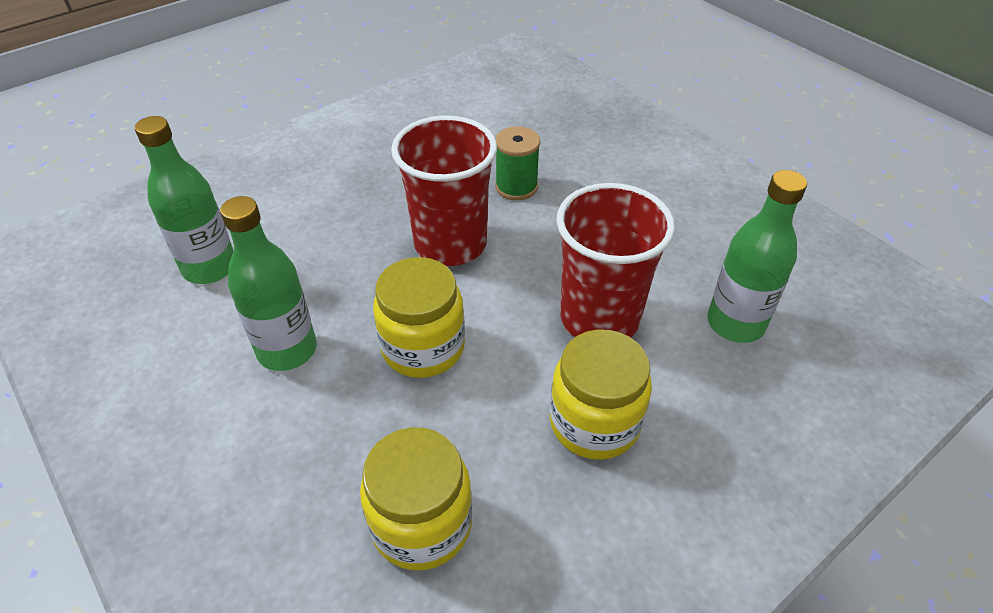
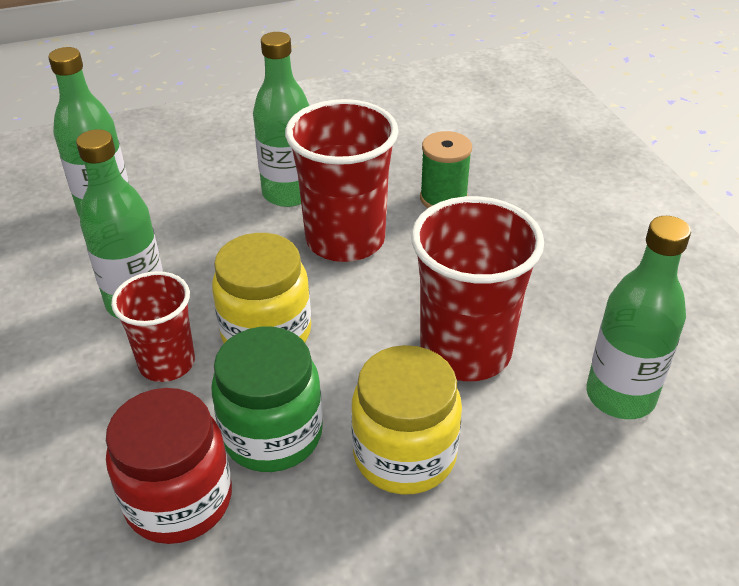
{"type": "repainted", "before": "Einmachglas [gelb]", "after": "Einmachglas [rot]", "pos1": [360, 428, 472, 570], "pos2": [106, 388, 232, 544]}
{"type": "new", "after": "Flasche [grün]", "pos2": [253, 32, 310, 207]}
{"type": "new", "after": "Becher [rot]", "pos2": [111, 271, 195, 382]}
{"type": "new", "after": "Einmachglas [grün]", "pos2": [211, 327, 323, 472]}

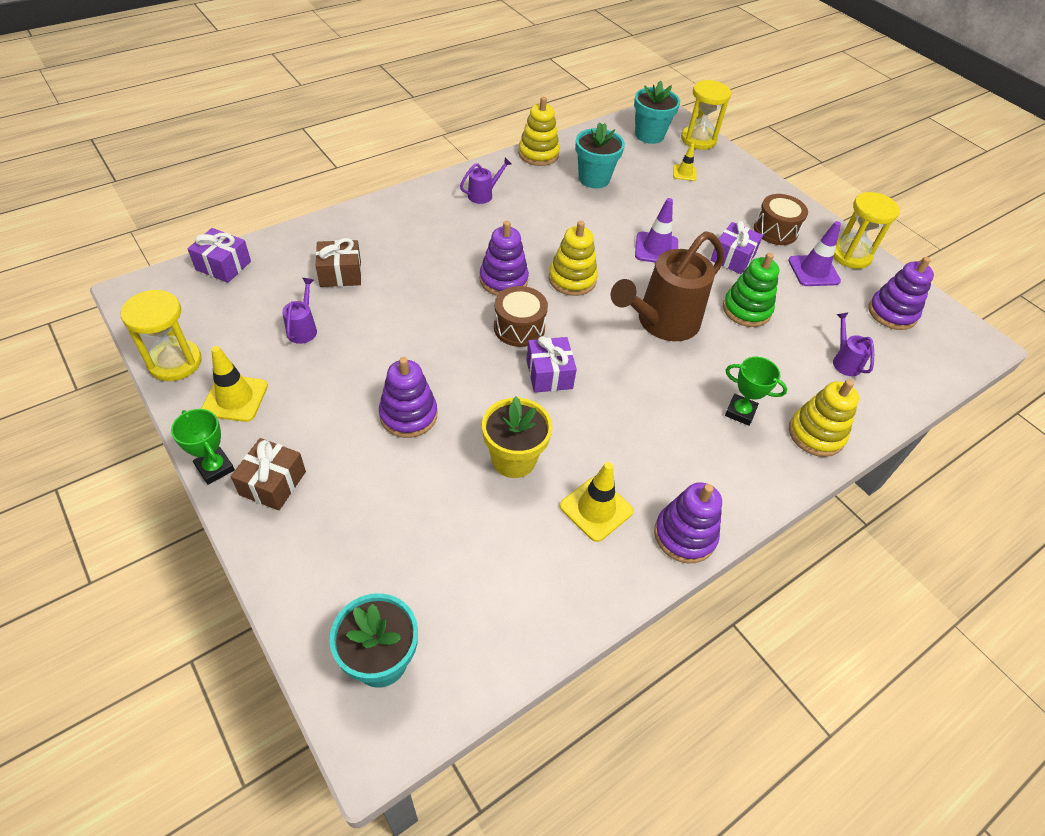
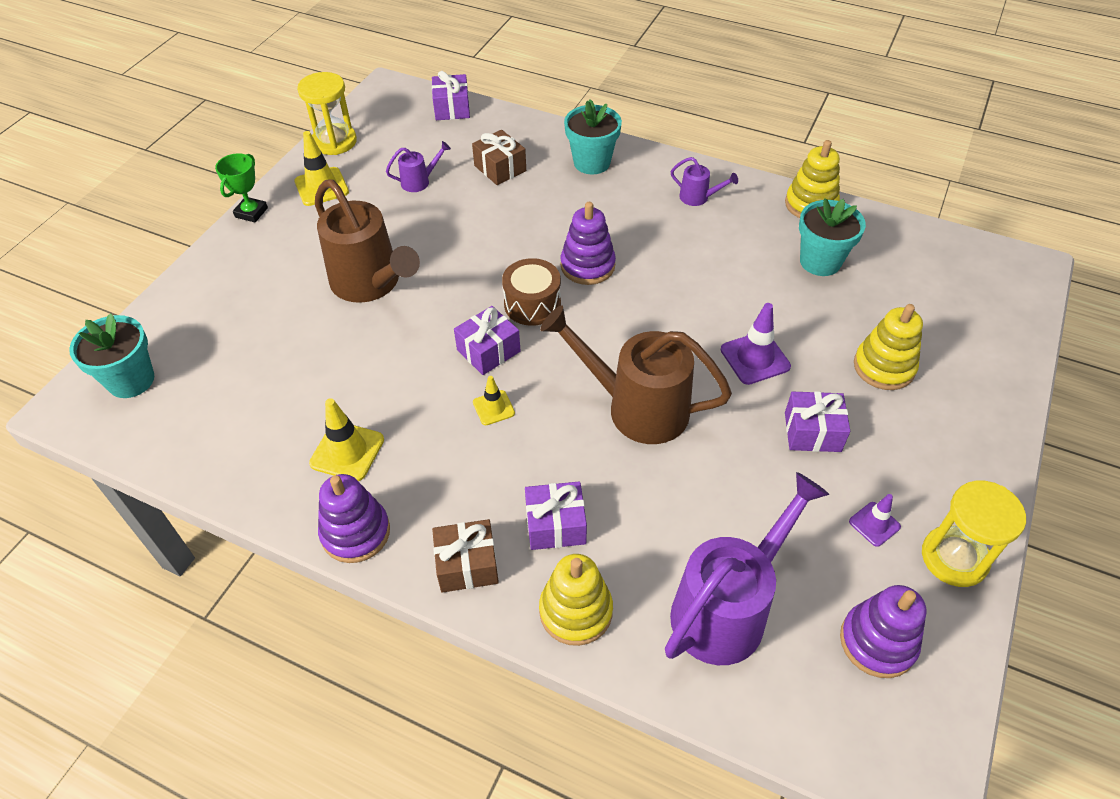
{"type": "gone", "before": "Sanduhr [gelb]", "pos1": [681, 80, 731, 150]}
{"type": "shifted", "before": "Blumentopf [türkis]", "pos1": [634, 81, 680, 144], "pos2": [564, 99, 622, 175]}
{"type": "shifted", "before": "Leitkegel [gelb]", "pos1": [673, 143, 697, 181], "pos2": [473, 376, 515, 425]}
{"type": "gone", "before": "Trommel [braun]", "pos1": [754, 194, 808, 245]}
{"type": "shifted", "before": "Stapelspielzeug [gelb]", "pos1": [549, 221, 598, 296], "pos2": [854, 304, 923, 390]}
{"type": "scaled", "before": "Leitkegel [lila]", "pos1": [788, 221, 841, 286], "pos2": [849, 494, 901, 547], "scale": 0.61}
{"type": "gone", "before": "Stapelspielzeug [grün]", "pos1": [723, 253, 779, 327]}
{"type": "scaled", "before": "Gießkanne [lila]", "pos1": [833, 312, 874, 376], "pos2": [665, 472, 829, 665], "scale": 2.25}
{"type": "swapped", "before": "Stapelspielzeug [lila]", "after": "Gießkanne [braun]", "pos1": [379, 357, 437, 438], "pos2": [315, 179, 420, 303]}
{"type": "swapped", "before": "Pokal [grün]", "after": "Geschenk [lila]", "pos1": [725, 357, 787, 426], "pos2": [525, 481, 587, 550]}
{"type": "gone", "before": "Blumentopf [gelb]", "pos1": [482, 397, 552, 478]}
{"type": "shifted", "before": "Geschenk [braun]", "pos1": [231, 438, 306, 511], "pos2": [432, 519, 499, 593]}

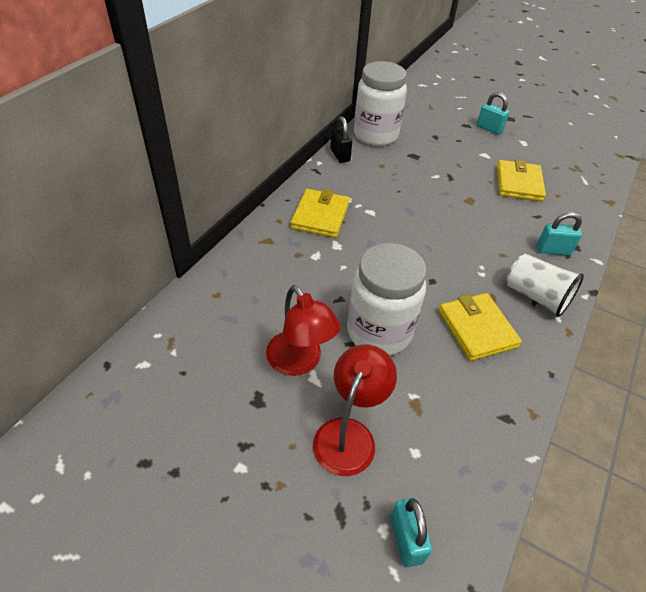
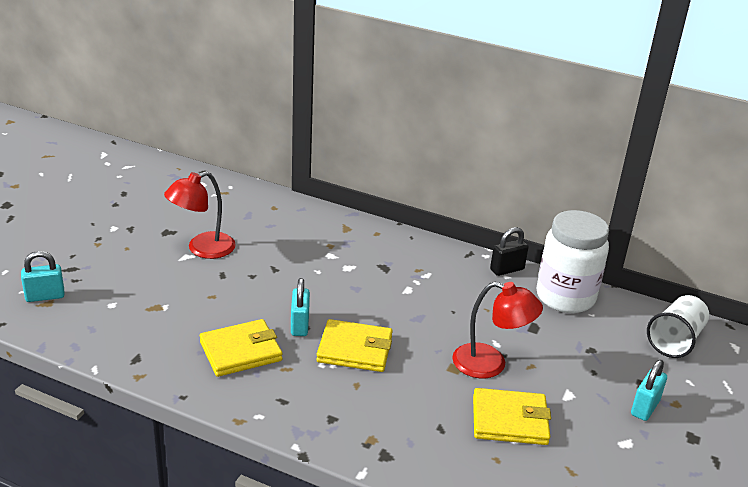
{"type": "shifted", "before": "Geldbörse [gelb]", "pos1": [291, 189, 350, 238], "pos2": [316, 319, 393, 372]}
{"type": "shifted", "before": "Vorhängeschloss [türkis]", "pos1": [537, 212, 582, 256], "pos2": [291, 278, 310, 336]}
{"type": "gone", "before": "Einmachglas [weiß]", "pos1": [347, 243, 427, 356]}
{"type": "shifted", "before": "Becher [weiß]", "pos1": [507, 254, 584, 317], "pos2": [647, 295, 710, 358]}
{"type": "shifted", "before": "Lampe [rot]", "pos1": [313, 344, 397, 476], "pos2": [452, 282, 543, 378]}

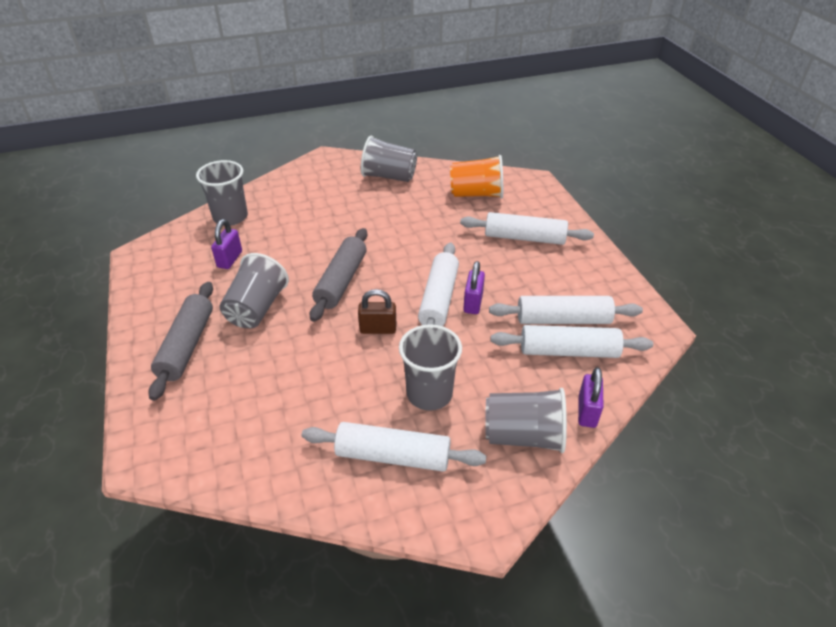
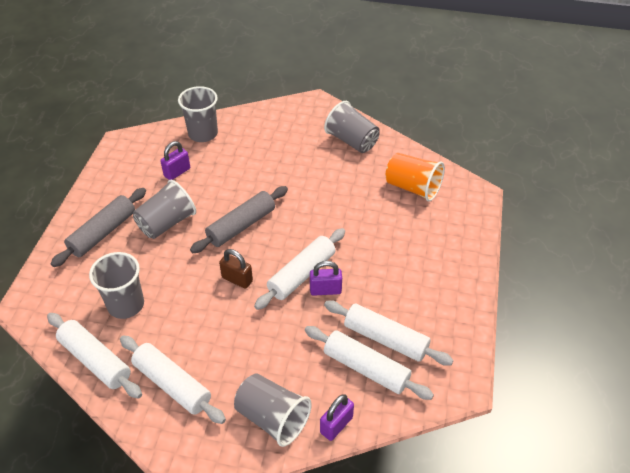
{"type": "shifted", "before": "Nudelholz [weiß]", "pos1": [460, 212, 594, 245], "pos2": [47, 313, 142, 399]}
{"type": "rotated", "before": "Vorhängeschloss [lila]", "pos1": [464, 261, 485, 314], "pos2": [310, 261, 342, 296], "turn": 45}
{"type": "shifted", "before": "Becher [grau]", "pos1": [399, 324, 462, 411], "pos2": [89, 252, 144, 319]}

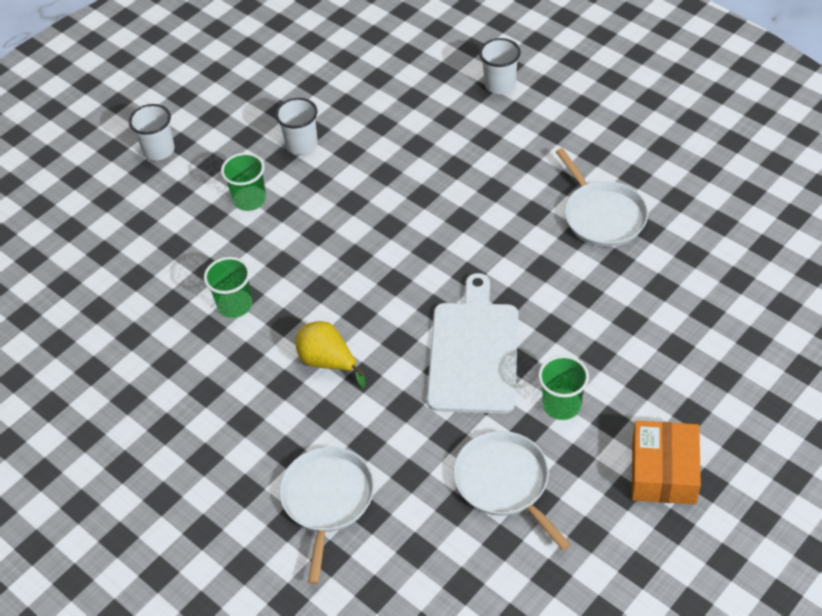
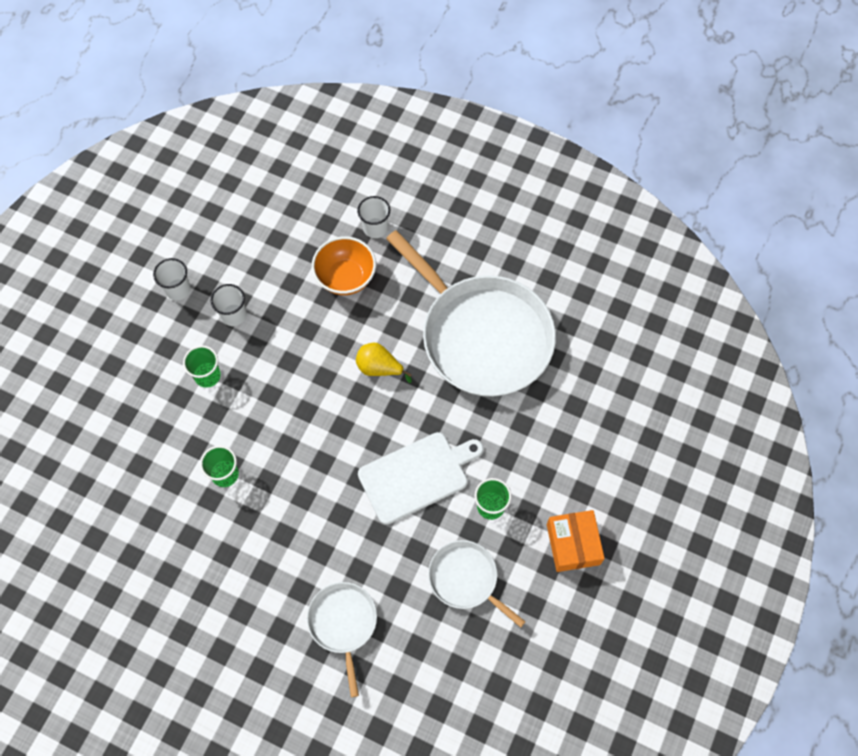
{"type": "shifted", "before": "Becher [weiß]", "pos1": [129, 104, 175, 161], "pos2": [153, 258, 191, 300]}
{"type": "scaled", "before": "Pfanne [weiß]", "pos1": [556, 148, 648, 247], "pos2": [386, 230, 556, 397], "scale": 2.08}
{"type": "rotated", "before": "Schneidebrett [weiß]", "pos1": [427, 273, 518, 414], "pos2": [358, 432, 483, 525], "turn": 75}
{"type": "shifted", "before": "Birne [gelb]", "pos1": [295, 321, 366, 388], "pos2": [356, 343, 412, 383]}
{"type": "new", "after": "Schüssel [orange]", "pos2": [312, 236, 376, 295]}

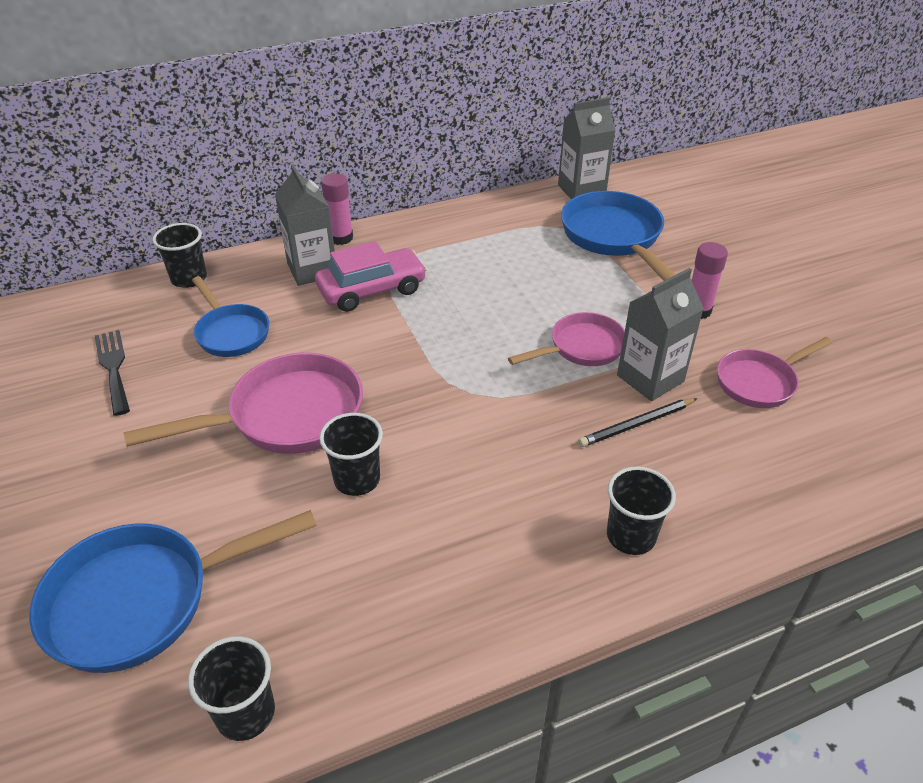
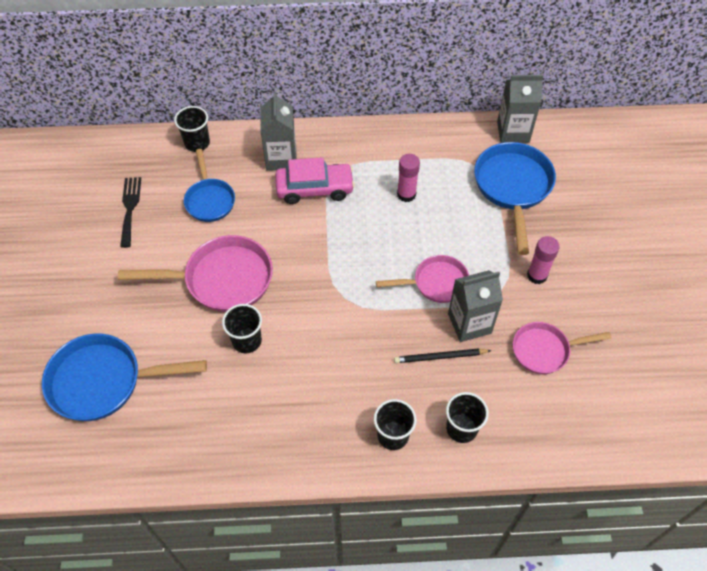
{"type": "shifted", "before": "Klebestift [rosa]", "pos1": [321, 173, 353, 245], "pos2": [397, 154, 420, 202]}
{"type": "shifted", "before": "Becher [schwarz]", "pos1": [188, 636, 275, 741], "pos2": [446, 392, 489, 443]}

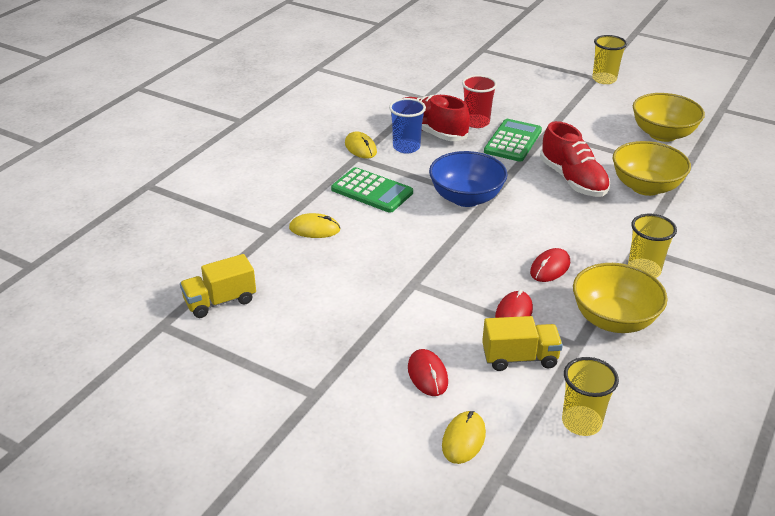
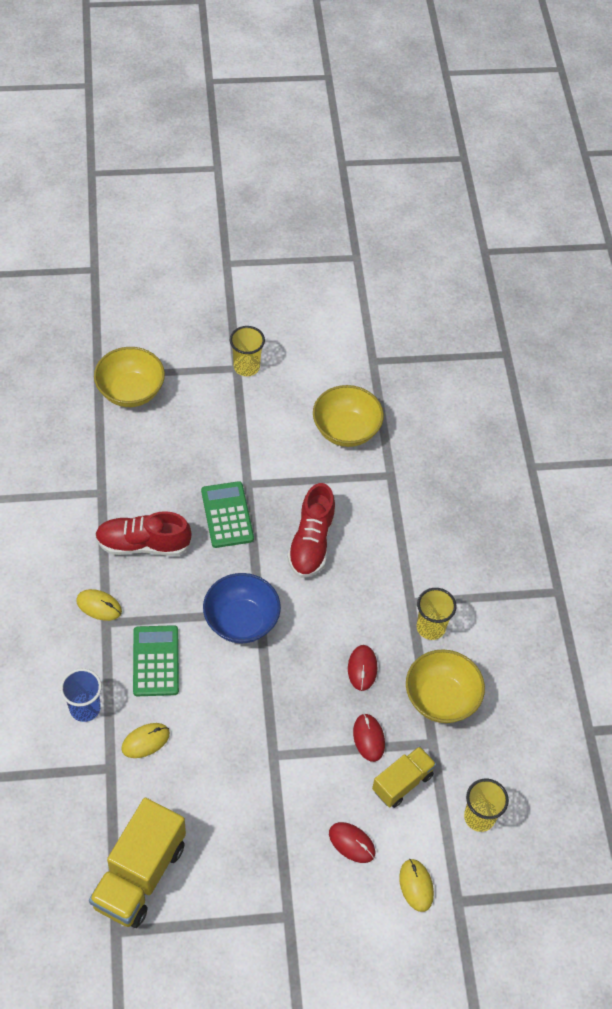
{"type": "gone", "before": "Becher [rot]", "pos1": [462, 75, 497, 128]}
{"type": "shifted", "before": "Becher [blau]", "pos1": [389, 98, 426, 154], "pos2": [60, 668, 102, 722]}
{"type": "rotated", "before": "Schuh [rot]", "pos1": [540, 121, 610, 197], "pos2": [287, 483, 336, 578], "turn": 75}
{"type": "shifted", "before": "Schüssel [gelb]", "pos1": [613, 141, 691, 196], "pos2": [94, 347, 165, 407]}
{"type": "rotated", "before": "Taschenrechner [grün]", "pos1": [331, 167, 413, 213], "pos2": [133, 625, 179, 696], "turn": -90}
{"type": "scaled", "before": "Lastwagen [gelb]", "pos1": [180, 254, 256, 318], "pos2": [89, 798, 186, 928], "scale": 1.69}

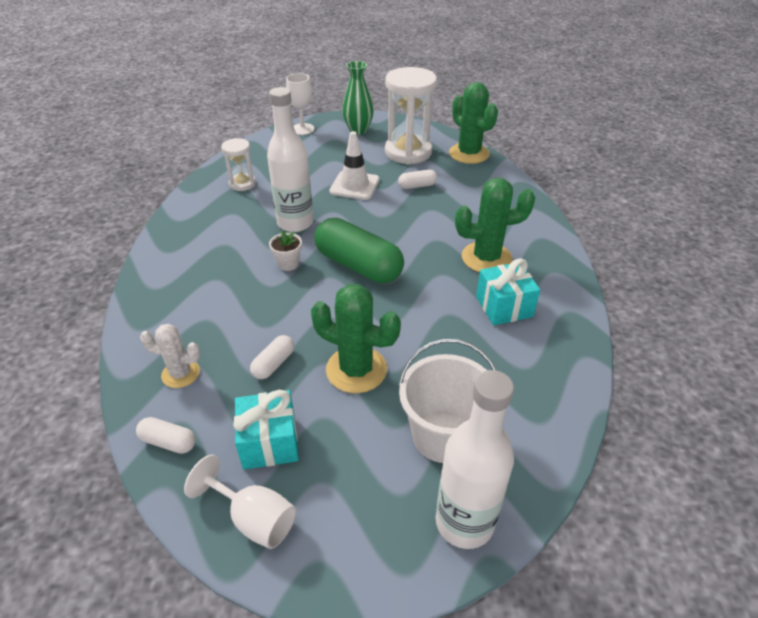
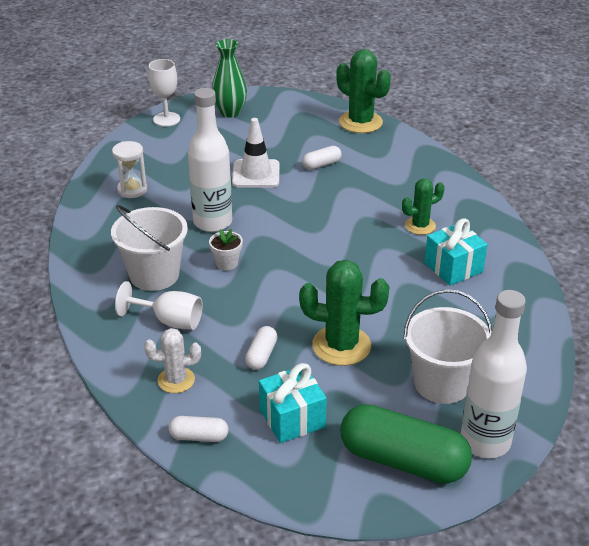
{"type": "gone", "before": "Sanduhr [weiß]", "pos1": [385, 67, 437, 165]}
{"type": "scaled", "before": "Kaktus [grün]", "pos1": [455, 178, 535, 272], "pos2": [402, 179, 445, 235], "scale": 0.61}
{"type": "shifted", "before": "Kapsel [grün]", "pos1": [314, 218, 404, 283], "pos2": [340, 404, 472, 483]}
{"type": "shifted", "before": "Kelch [weiß]", "pos1": [184, 455, 296, 549], "pos2": [115, 281, 203, 330]}
{"type": "new", "after": "Eimer [weiß]", "pos2": [111, 205, 188, 291]}

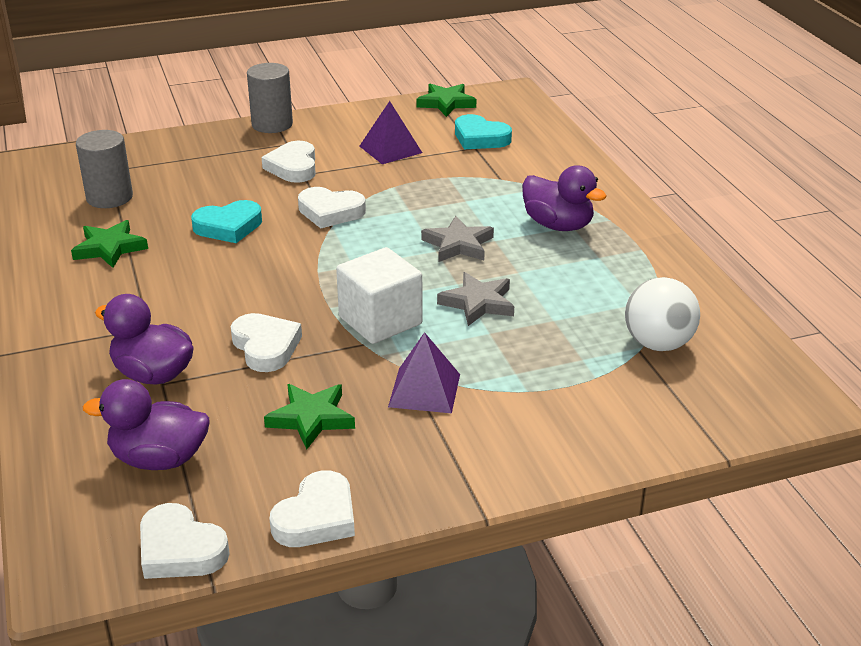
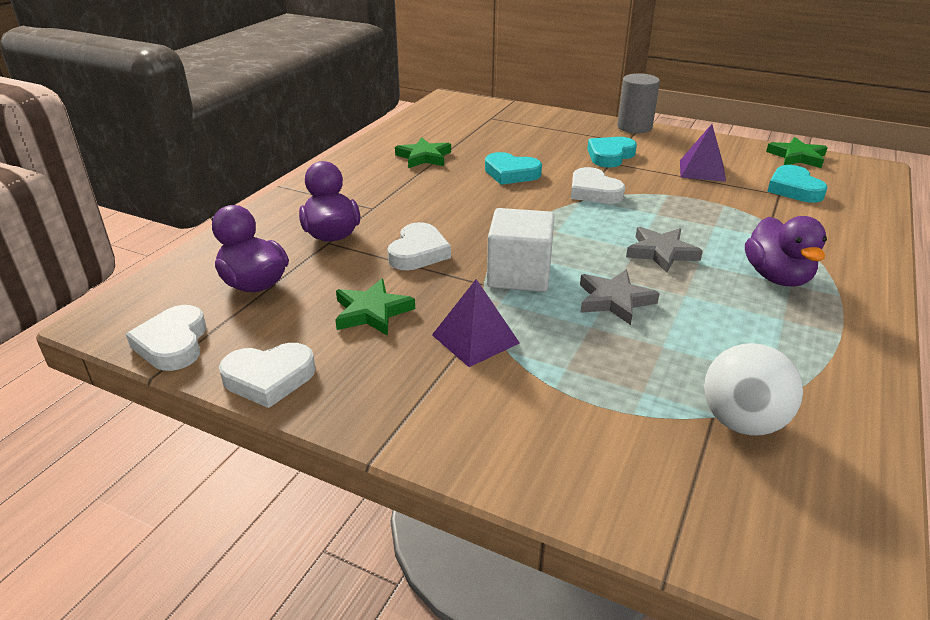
{"type": "gone", "before": "Vollzylinder [grau]", "pos1": [76, 130, 133, 208]}
{"type": "repainted", "before": "Herz [weiß]", "after": "Herz [türkis]", "pos1": [262, 141, 316, 183], "pos2": [587, 137, 637, 168]}

